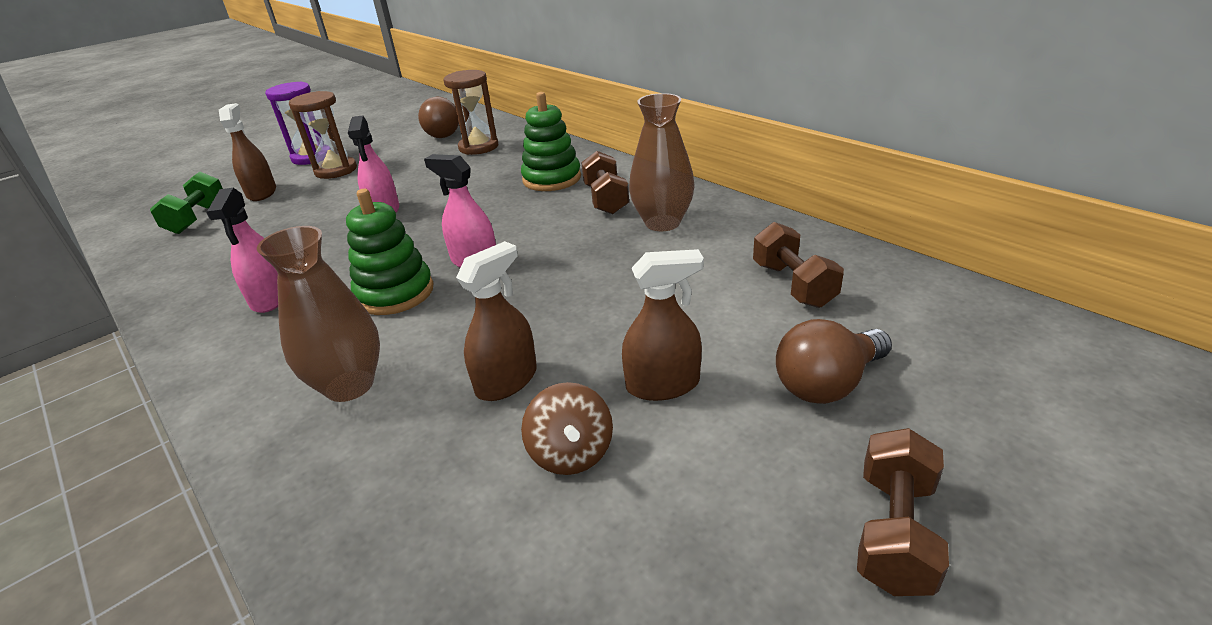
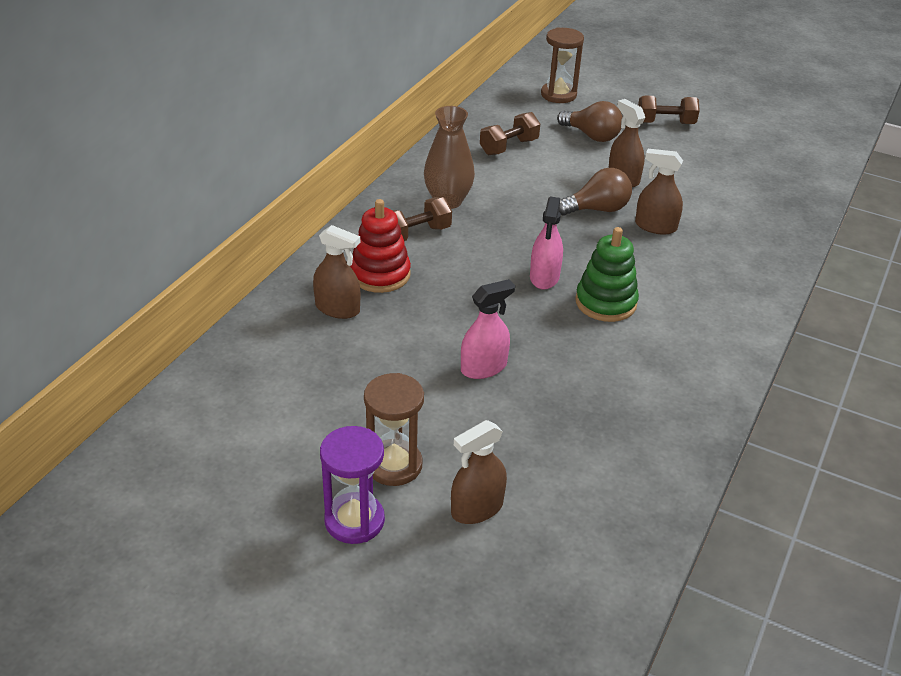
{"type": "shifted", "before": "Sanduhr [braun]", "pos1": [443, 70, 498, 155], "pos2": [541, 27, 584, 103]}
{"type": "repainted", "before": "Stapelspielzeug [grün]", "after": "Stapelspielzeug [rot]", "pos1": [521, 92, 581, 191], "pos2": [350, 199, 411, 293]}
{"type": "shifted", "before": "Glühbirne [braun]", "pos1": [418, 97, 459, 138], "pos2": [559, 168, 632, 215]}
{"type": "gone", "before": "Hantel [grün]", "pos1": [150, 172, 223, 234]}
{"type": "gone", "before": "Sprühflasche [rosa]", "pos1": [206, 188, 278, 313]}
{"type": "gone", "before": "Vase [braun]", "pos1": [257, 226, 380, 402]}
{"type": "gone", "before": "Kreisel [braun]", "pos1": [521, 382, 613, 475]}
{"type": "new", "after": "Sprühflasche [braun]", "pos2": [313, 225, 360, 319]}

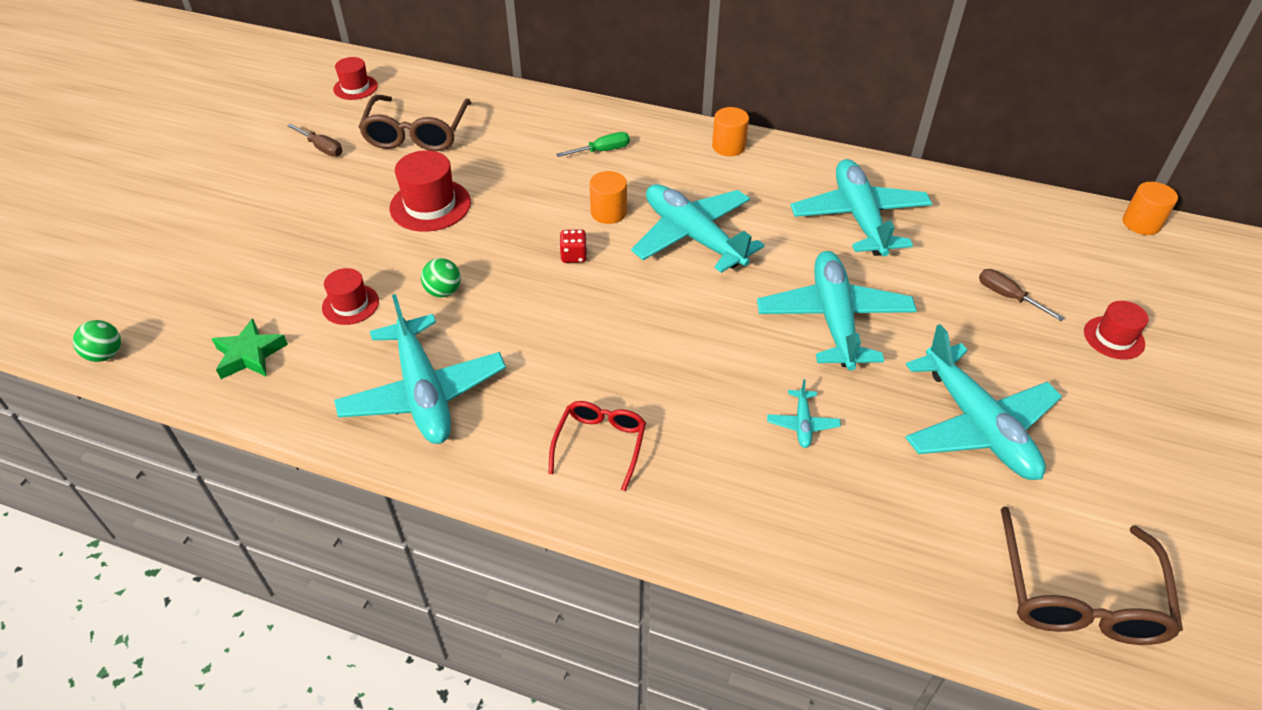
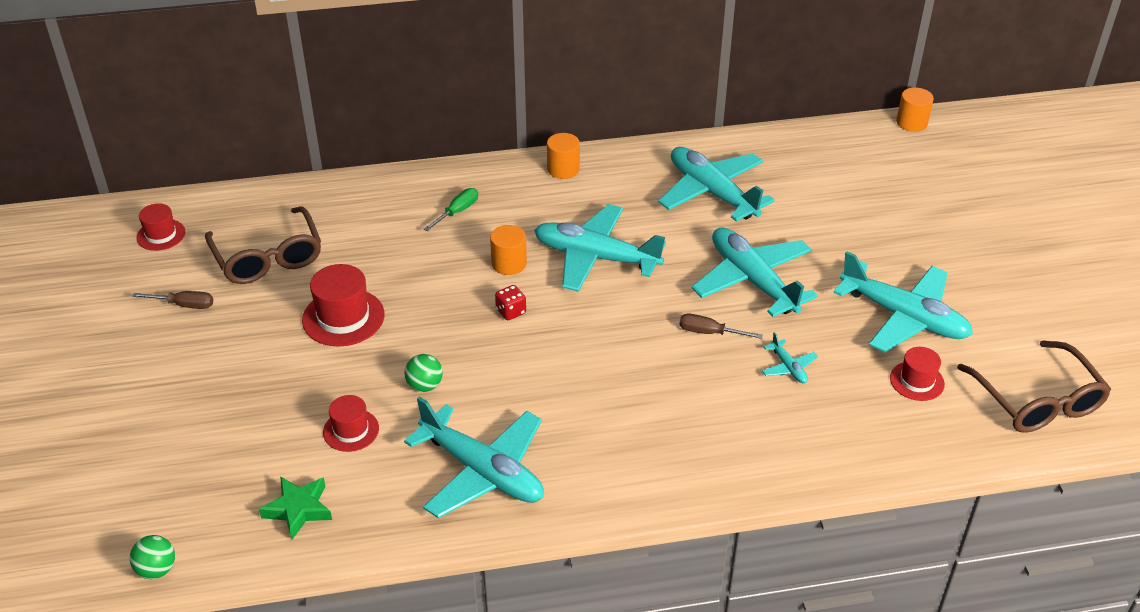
{"type": "shifted", "before": "Schraubenzieher [braun]", "pos1": [979, 269, 1064, 321], "pos2": [679, 314, 763, 339]}
{"type": "shifted", "before": "Hut [rot]", "pos1": [1084, 301, 1149, 359], "pos2": [890, 347, 945, 401]}
{"type": "gone", "before": "Brille [rot]", "pos1": [549, 401, 646, 491]}

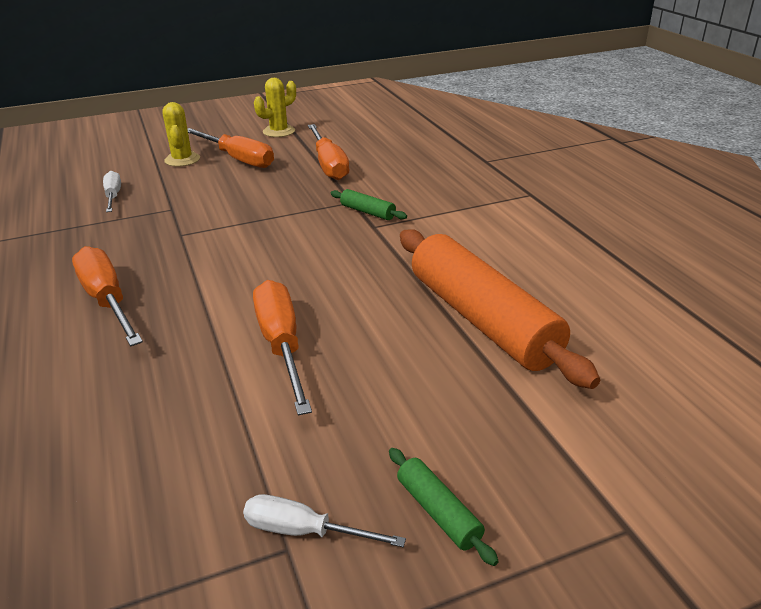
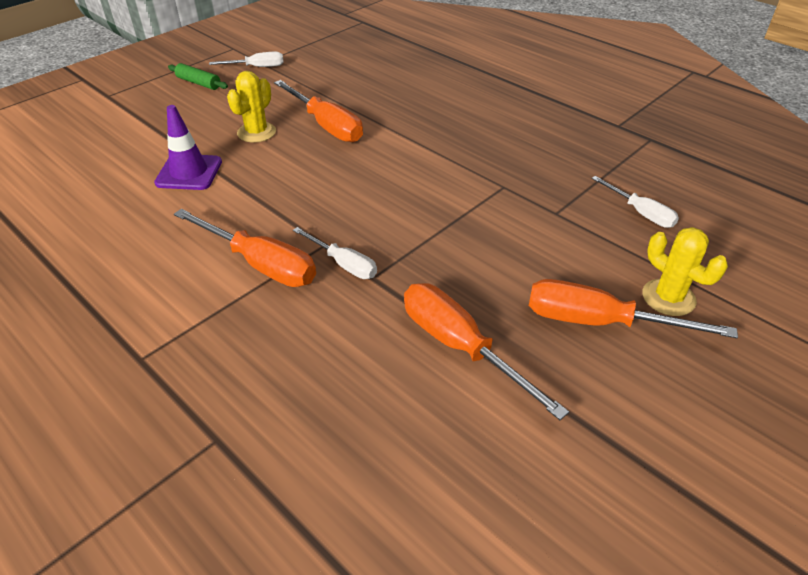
{"type": "shifted", "before": "Kaktus [gelb]", "pos1": [254, 78, 296, 137], "pos2": [227, 71, 276, 143]}
{"type": "swapped", "before": "Nudelholz [grün]", "after": "Schraubenzieher [weiß]", "pos1": [331, 189, 407, 220], "pos2": [293, 227, 377, 279]}
{"type": "swapped", "before": "Nudelholz [orange]", "after": "Leitkegel [lila]", "pos1": [400, 229, 600, 389], "pos2": [154, 105, 222, 190]}
{"type": "shifted", "before": "Schraubenzieher [orange]", "pos1": [72, 246, 143, 346], "pos2": [174, 209, 316, 287]}

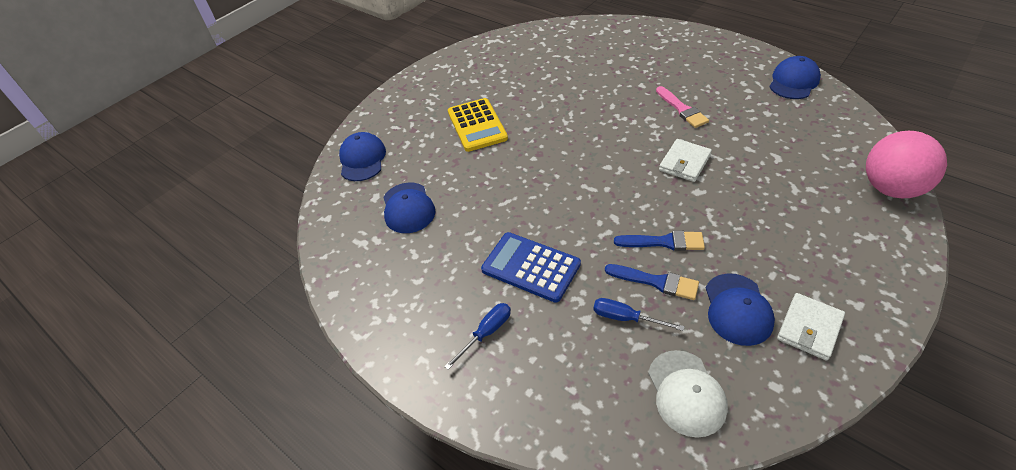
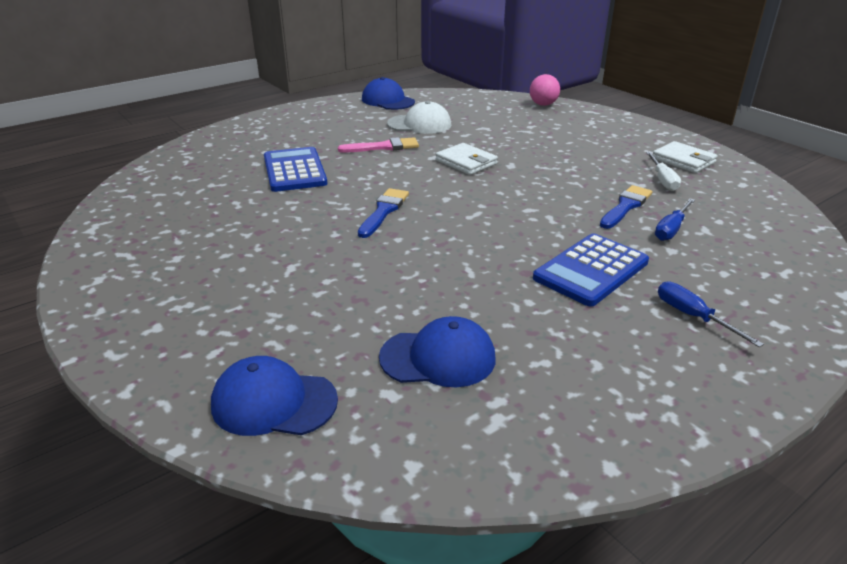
{"type": "gone", "before": "Taschenrechner [gelb]", "pos1": [448, 98, 508, 152]}
{"type": "scaled", "before": "Ball [rosa]", "pos1": [866, 131, 947, 198], "pos2": [530, 74, 560, 106], "scale": 0.56}
{"type": "shifted", "before": "Pinsel [blau]", "pos1": [614, 231, 705, 251], "pos2": [358, 188, 409, 238]}
{"type": "swapped", "before": "Kappe [blau]", "after": "Schraubenzieher [weiß]", "pos1": [706, 273, 775, 346], "pos2": [646, 152, 681, 191]}
{"type": "shifted", "before": "Kappe [weiß]", "pos1": [648, 350, 728, 438], "pos2": [387, 101, 451, 134]}
{"type": "new", "after": "Taschenrechner [blau]", "pos2": [264, 147, 327, 192]}

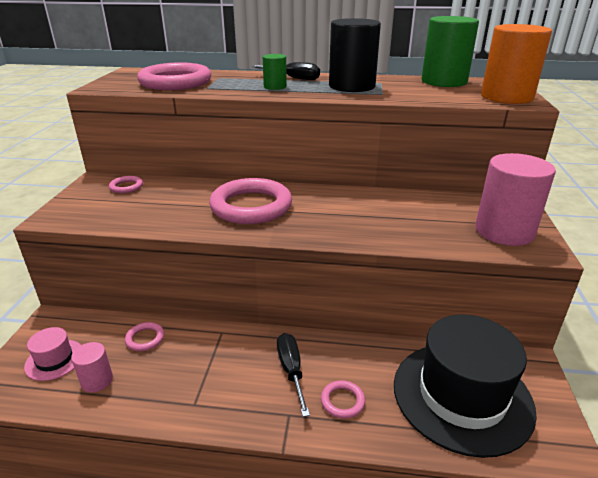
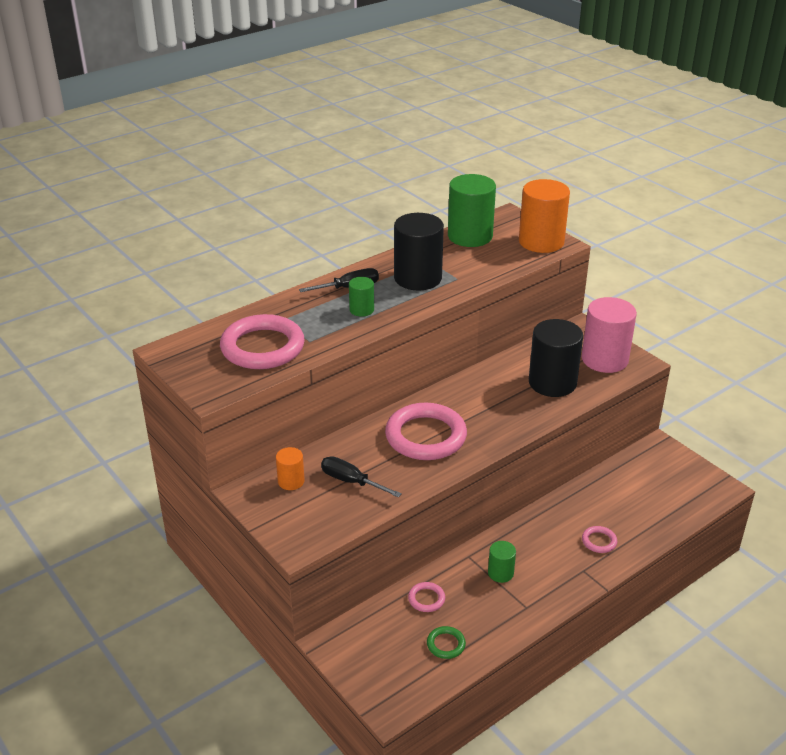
{"type": "swapped", "before": "Ring [rosa]", "after": "Vollzylinder [orange]", "pos1": [109, 176, 143, 193], "pos2": [276, 447, 305, 490]}
{"type": "gone", "before": "Hut [schwarz]", "pos1": [394, 314, 537, 458]}
{"type": "gone", "before": "Hut [rosa]", "pos1": [24, 327, 81, 381]}
{"type": "shifted", "before": "Schraubenzieher [schwarz]", "pos1": [277, 333, 310, 417], "pos2": [321, 456, 402, 498]}
{"type": "swapped", "before": "Vollzylinder [rosa]", "after": "Ring [grün]", "pos1": [71, 342, 113, 392], "pos2": [427, 626, 466, 659]}
{"type": "new", "after": "Vollzylinder [schwarz]", "pos2": [529, 319, 583, 397]}
{"type": "new", "after": "Vollzylinder [grün]", "pos2": [488, 541, 516, 583]}

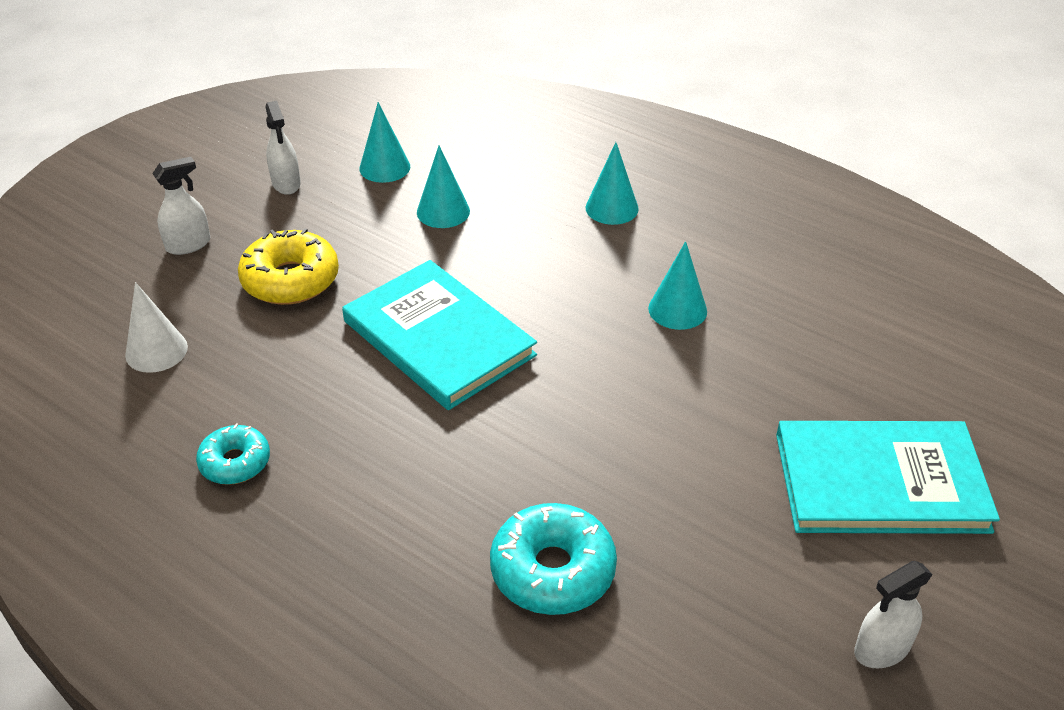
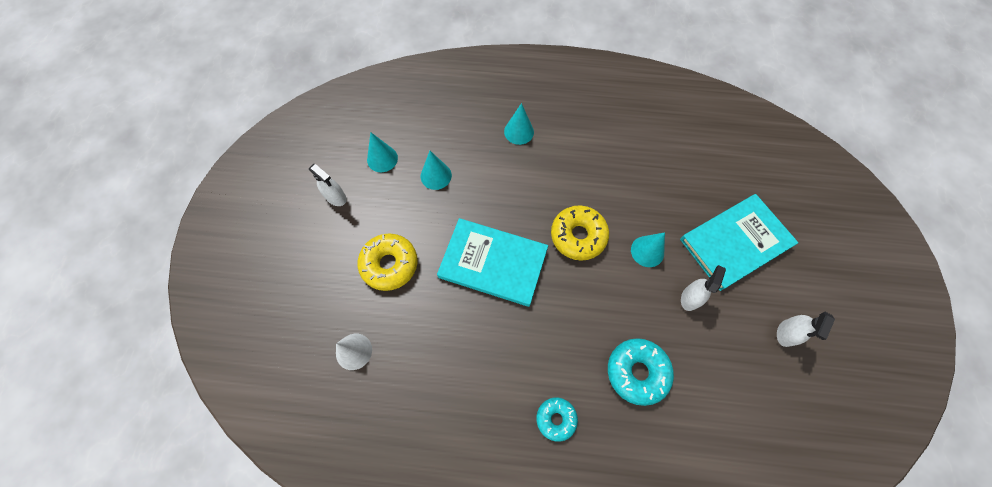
{"type": "shifted", "before": "Sprühflasche [weiß]", "pos1": [152, 157, 210, 255], "pos2": [681, 265, 726, 311]}
{"type": "shifted", "before": "Kegel [türkis]", "pos1": [648, 241, 707, 330], "pos2": [631, 233, 665, 267]}
{"type": "shifted", "before": "Donut [türkis]", "pos1": [196, 423, 270, 485], "pos2": [536, 398, 578, 442]}
{"type": "new", "after": "Donut [gelb]", "pos2": [551, 205, 609, 261]}

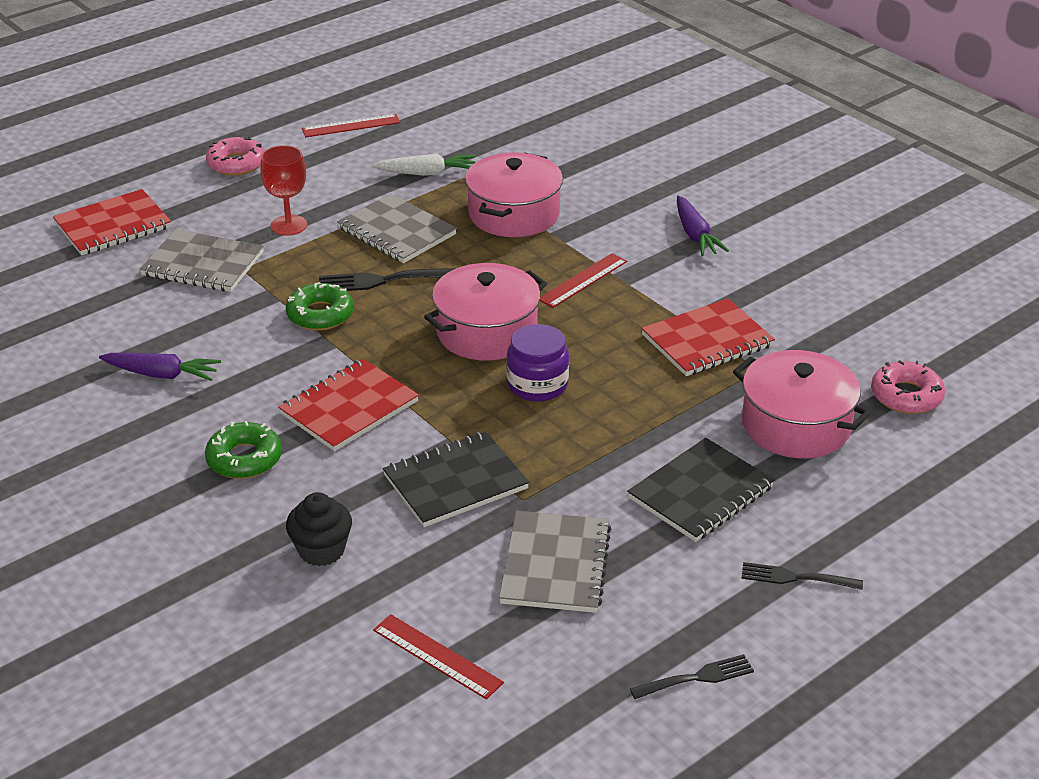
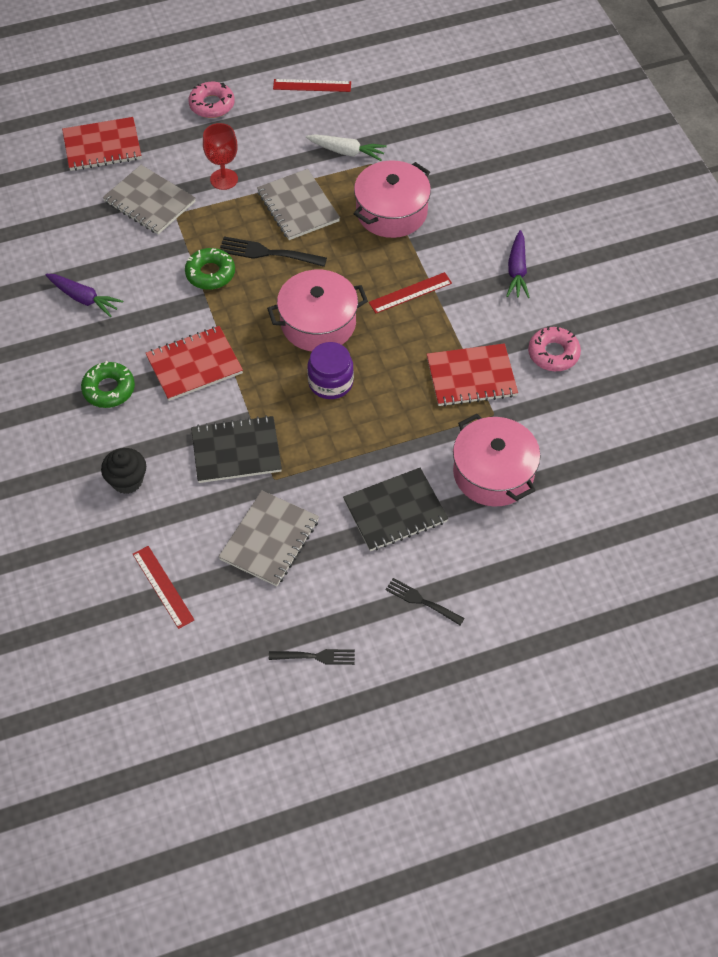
{"type": "shifted", "before": "Donut [rosa]", "pos1": [871, 360, 945, 414], "pos2": [528, 326, 581, 371]}

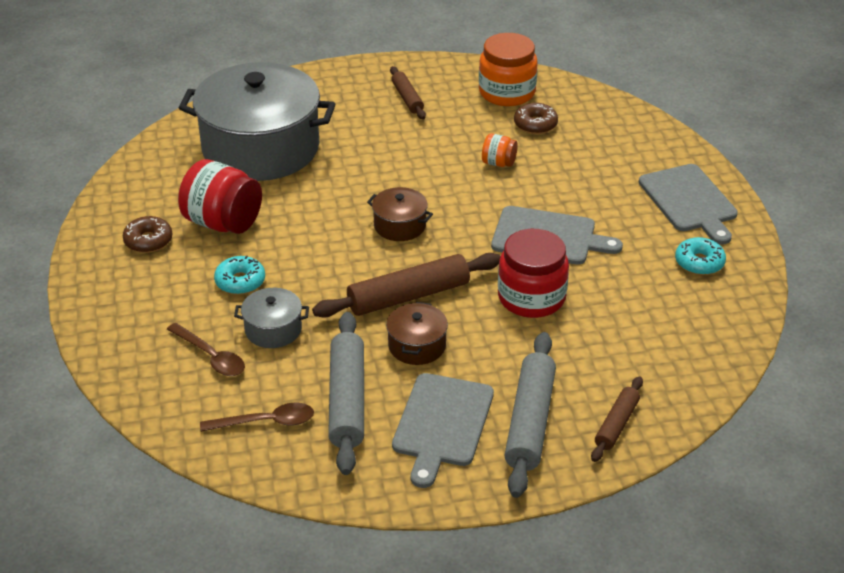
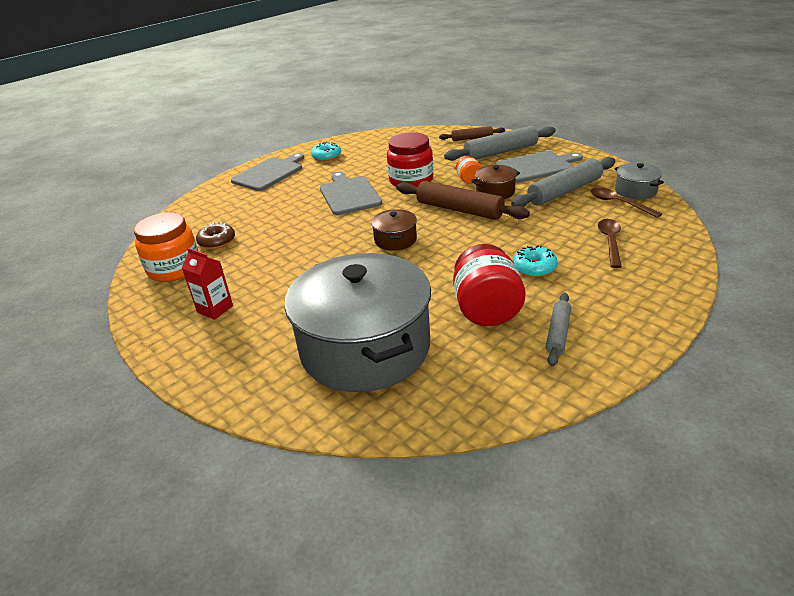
{"type": "swapped", "before": "Nudelholz [braun]", "after": "Getränkekarton [rot]", "pos1": [390, 66, 426, 120], "pos2": [182, 248, 233, 320]}
{"type": "shifted", "before": "Einmachglas [orange]", "pos1": [482, 133, 518, 167], "pos2": [456, 156, 482, 184]}
{"type": "swapped", "before": "Donut [braun]", "after": "Nudelholz [grau]", "pos1": [123, 216, 172, 253], "pos2": [546, 293, 571, 366]}
{"type": "shifted", "before": "Kochtopf [grau]", "pos1": [234, 288, 309, 348], "pos2": [615, 163, 664, 200]}

